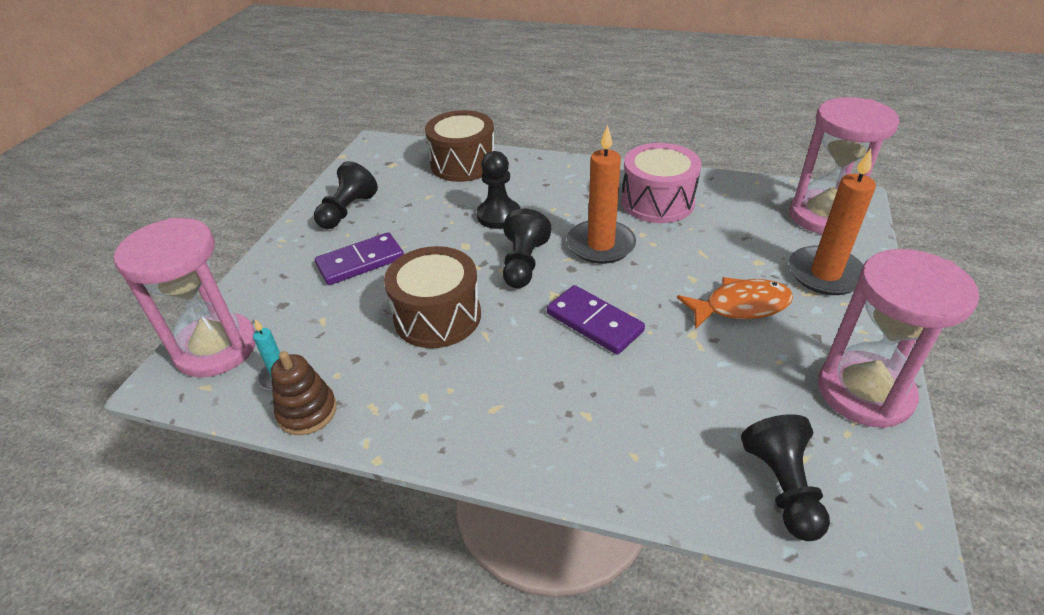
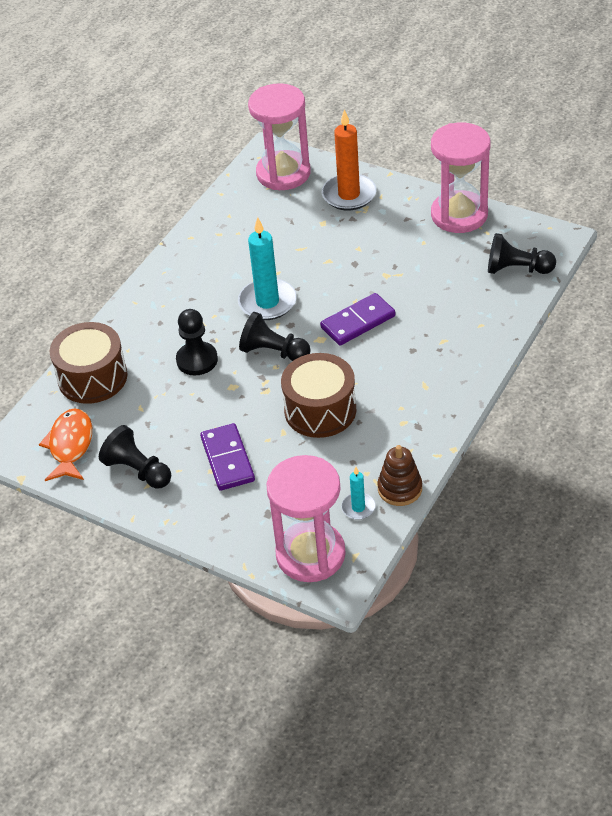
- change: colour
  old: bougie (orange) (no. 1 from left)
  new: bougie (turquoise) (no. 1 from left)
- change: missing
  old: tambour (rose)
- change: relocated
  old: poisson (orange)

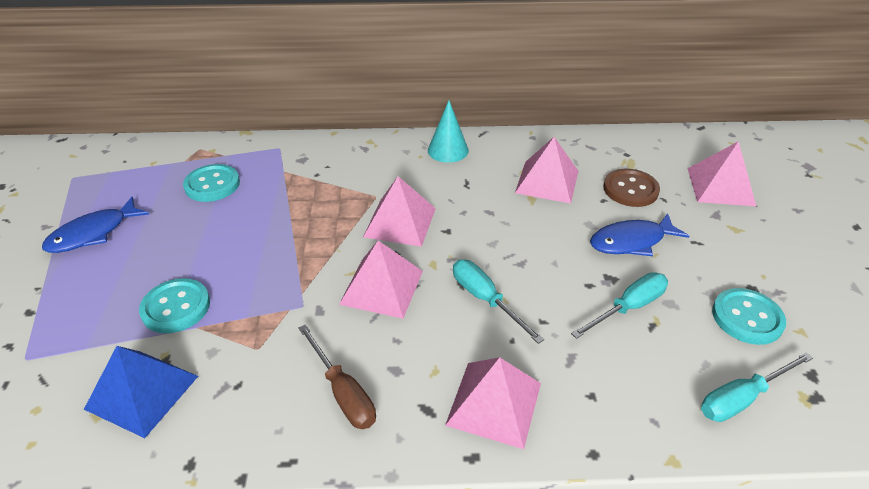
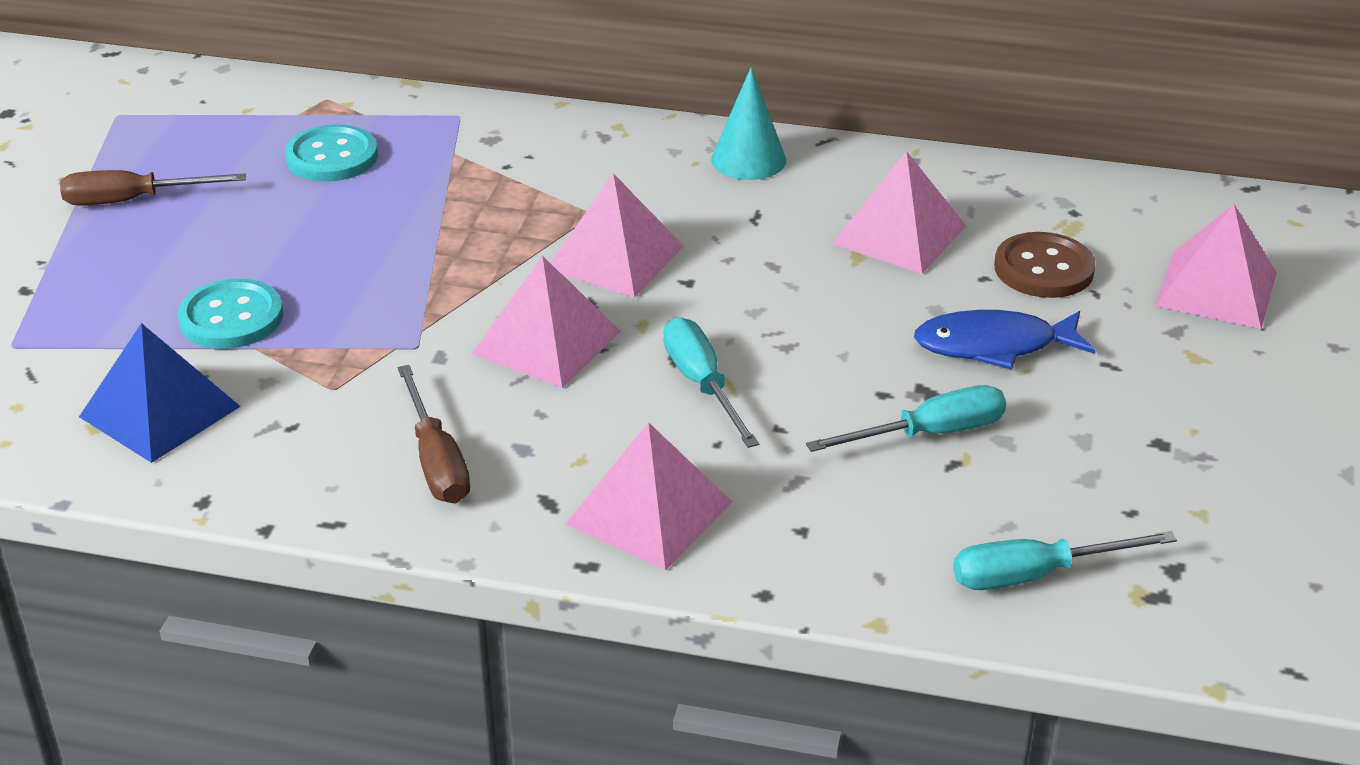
- change: exchanged
  old: poisson (bleu) (no. 1 from left)
  new: tournevis (marron) (no. 1 from left)
- change: missing
  old: bouton (turquoise) (no. 3 from left)

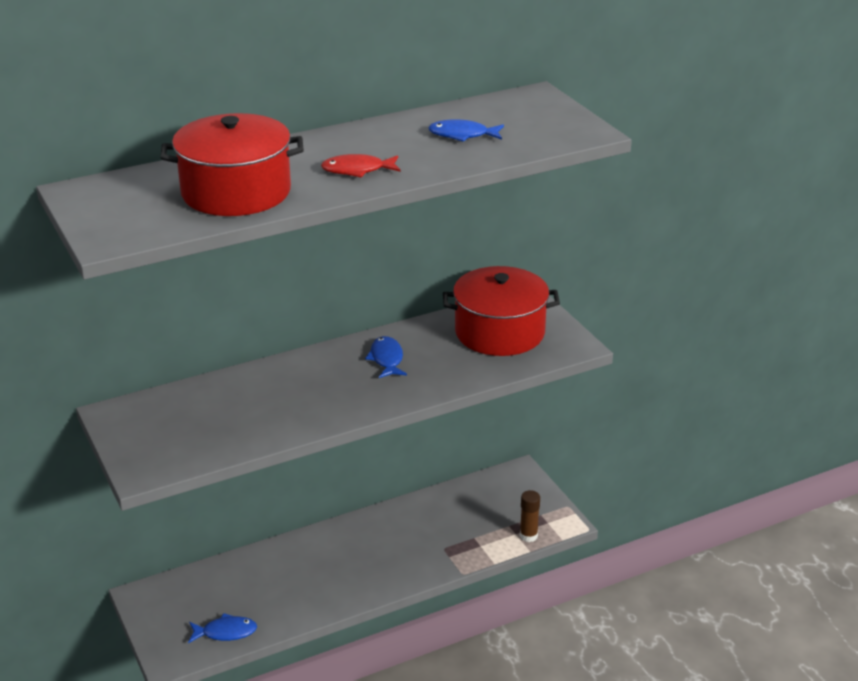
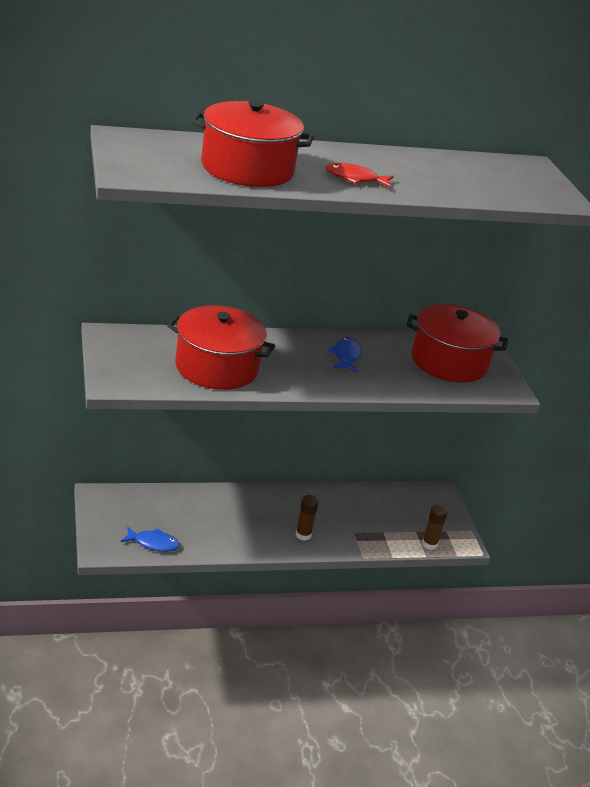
- change: missing
  old: poisson (bleu) (no. 3 from left)
- change: appeared
  new: marmite (rouge) (no. 1 from left)
- change: appeared
  new: bâton de colle (marron) (no. 1 from left)

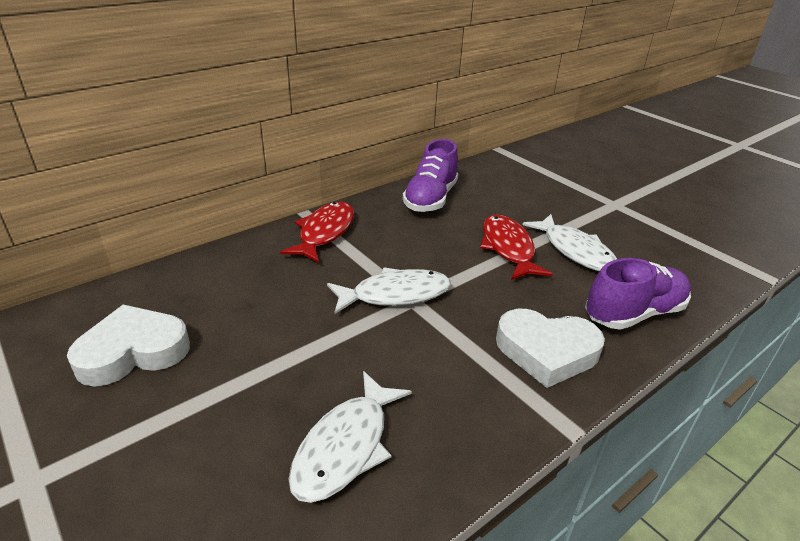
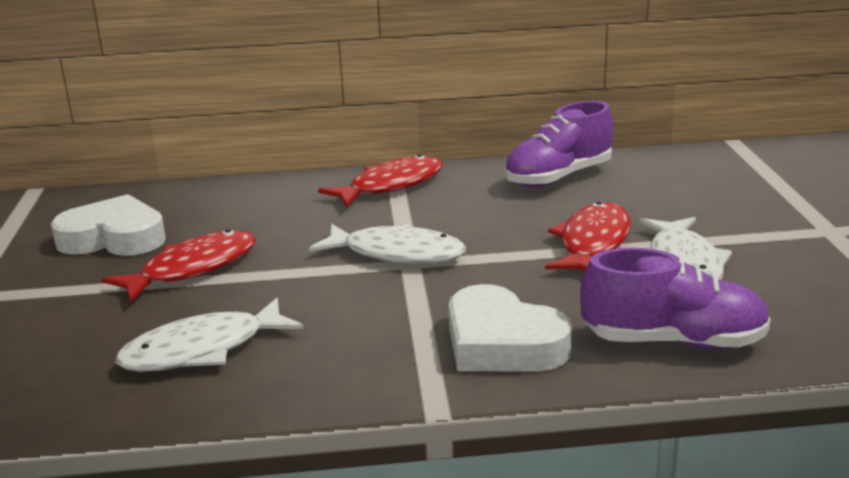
- change: appeared
  new: poisson (rouge) (no. 1 from left)

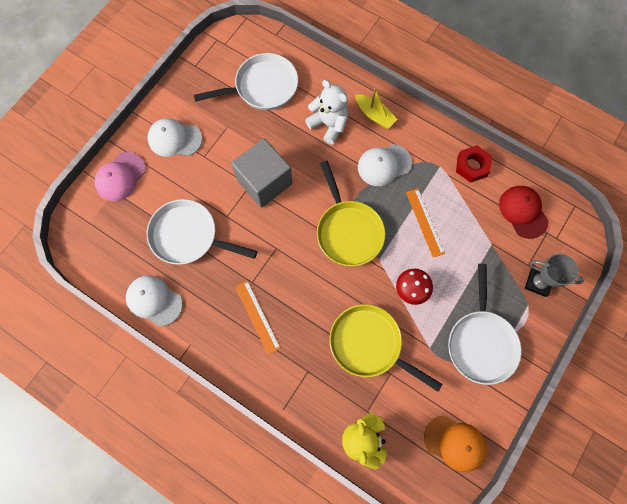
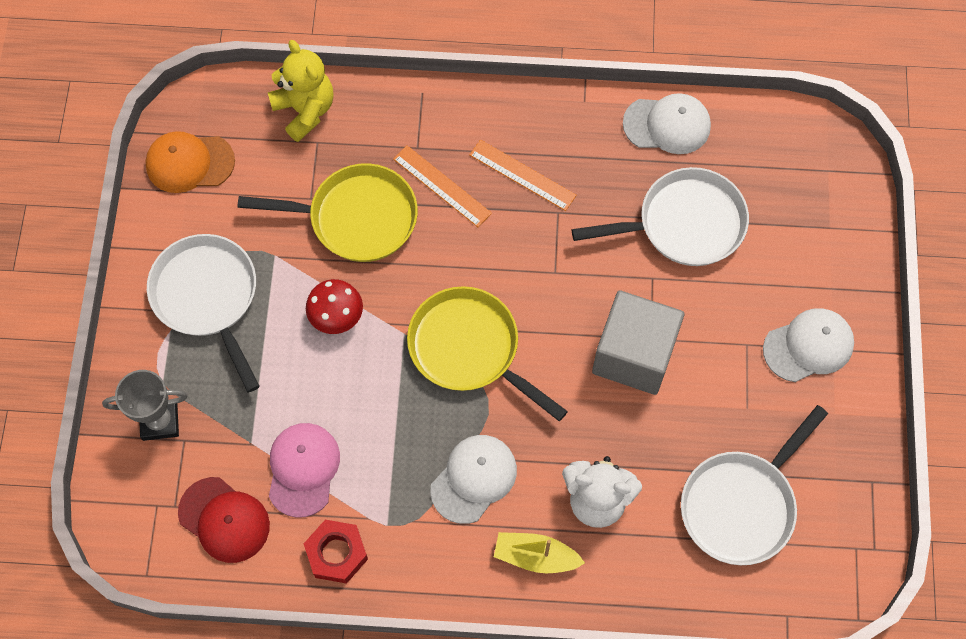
- change: relocated
  old: casquette (rose)
- change: relocated
  old: règle (orange) (no. 2 from left in the first image)
  new: règle (orange) (no. 1 from left)

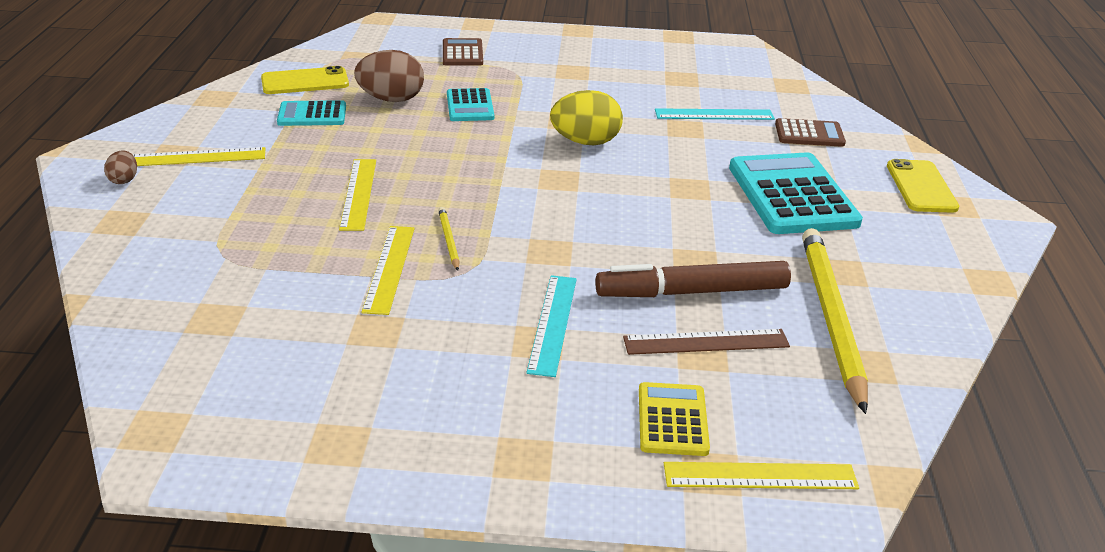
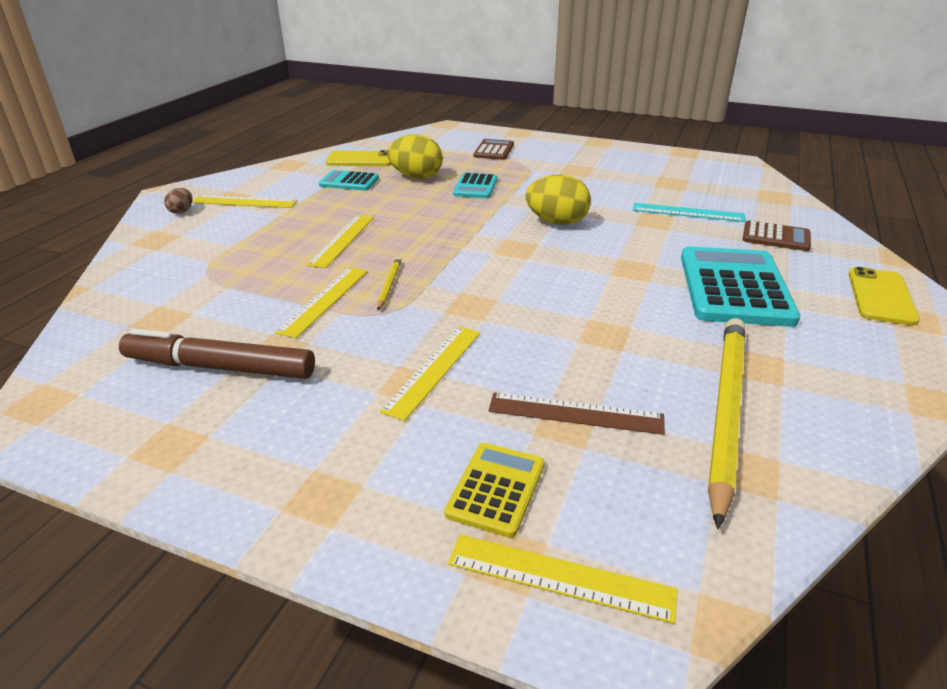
- change: colour
  old: œuf (marron) (no. 2 from left)
  new: œuf (jaune) (no. 1 from left)
- change: colour
  old: règle (turquoise) (no. 1 from left)
  new: règle (jaune) (no. 4 from left)
- change: relocated
  old: feutre (marron)

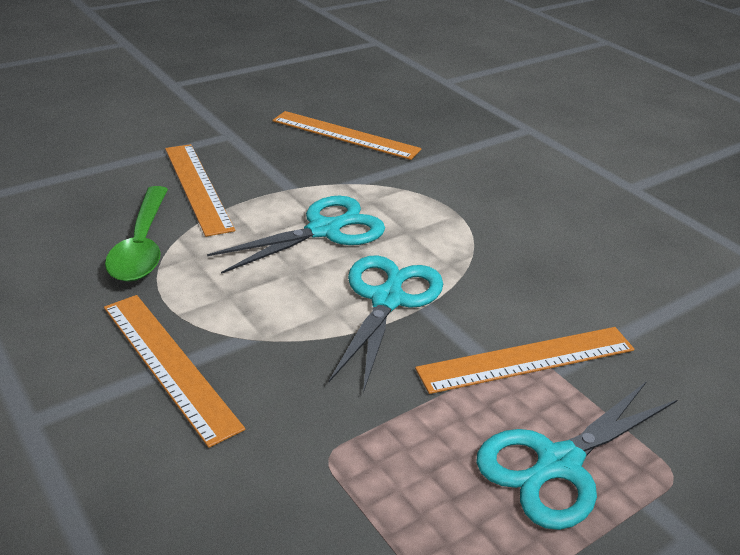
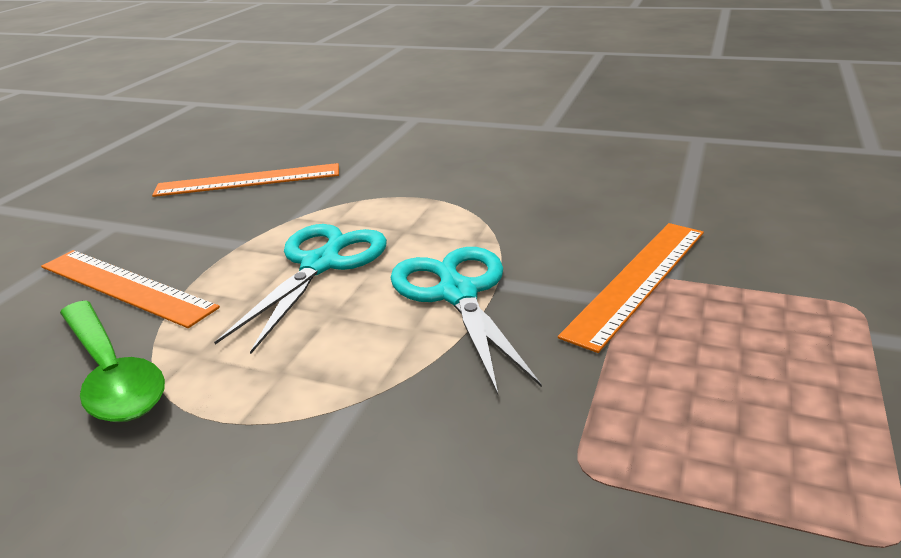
- change: missing
  old: règle (orange) (no. 1 from left)
- change: missing
  old: ciseaux (turquoise) (no. 3 from left)

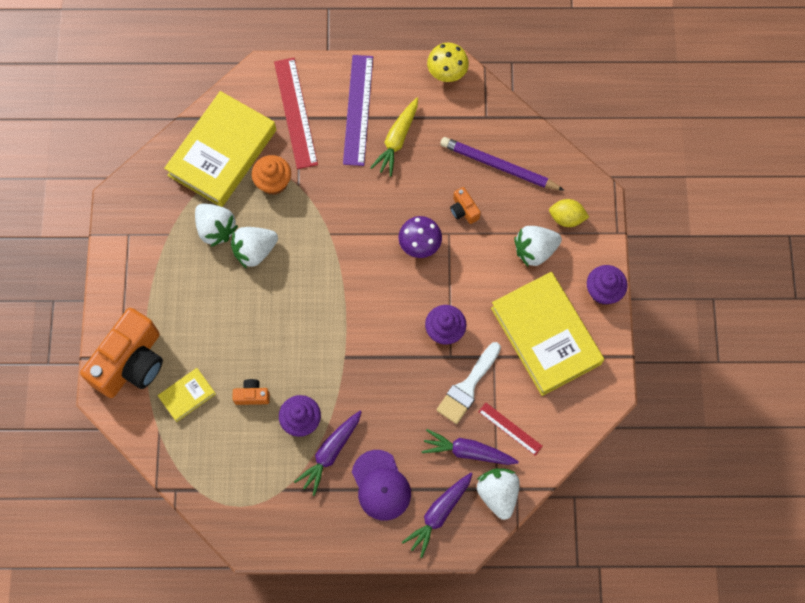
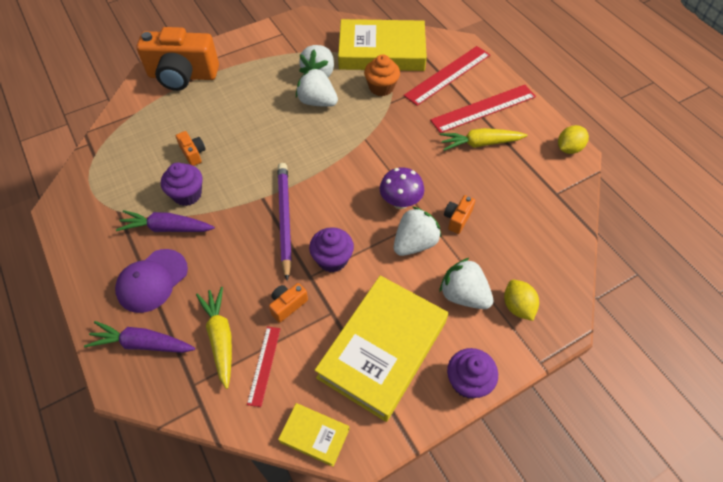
- change: relocated
  old: livre (jaune) (no. 1 from left)
- change: colour
  old: règle (violet)
  new: règle (rouge) (no. 3 from left)
- change: colour
  old: carotte (violet) (no. 3 from left)
  new: carotte (jaune) (no. 1 from left)
- change: exchanged
  old: champignon (jaune)
  new: citron (jaune) (no. 2 from left)
- change: exchanged
  old: pinceau (blanc)
  new: appareil photo (orange) (no. 3 from left)
- change: relocated
  old: crayon (violet)
- change: relocated
  old: fraise (blanc) (no. 3 from left)

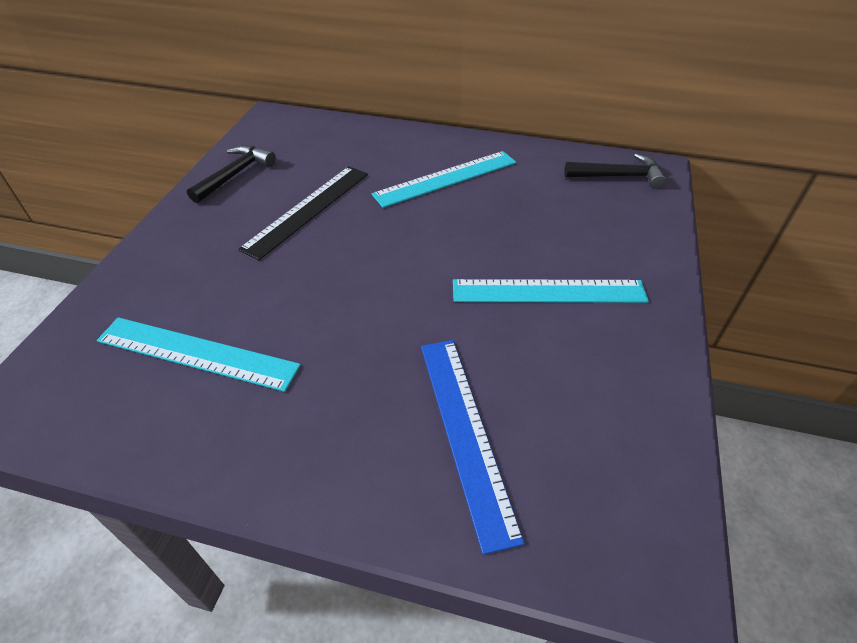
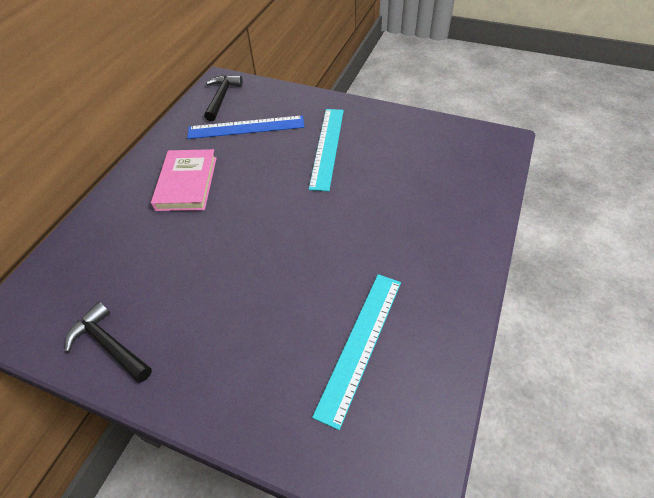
- change: missing
  old: règle (noir)
- change: exchanged
  old: règle (turquoise) (no. 2 from left)
  new: livre (rose)
- change: relocated
  old: règle (bleu)

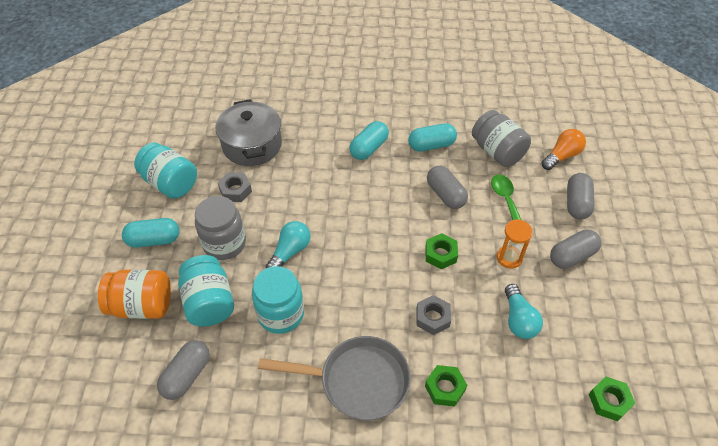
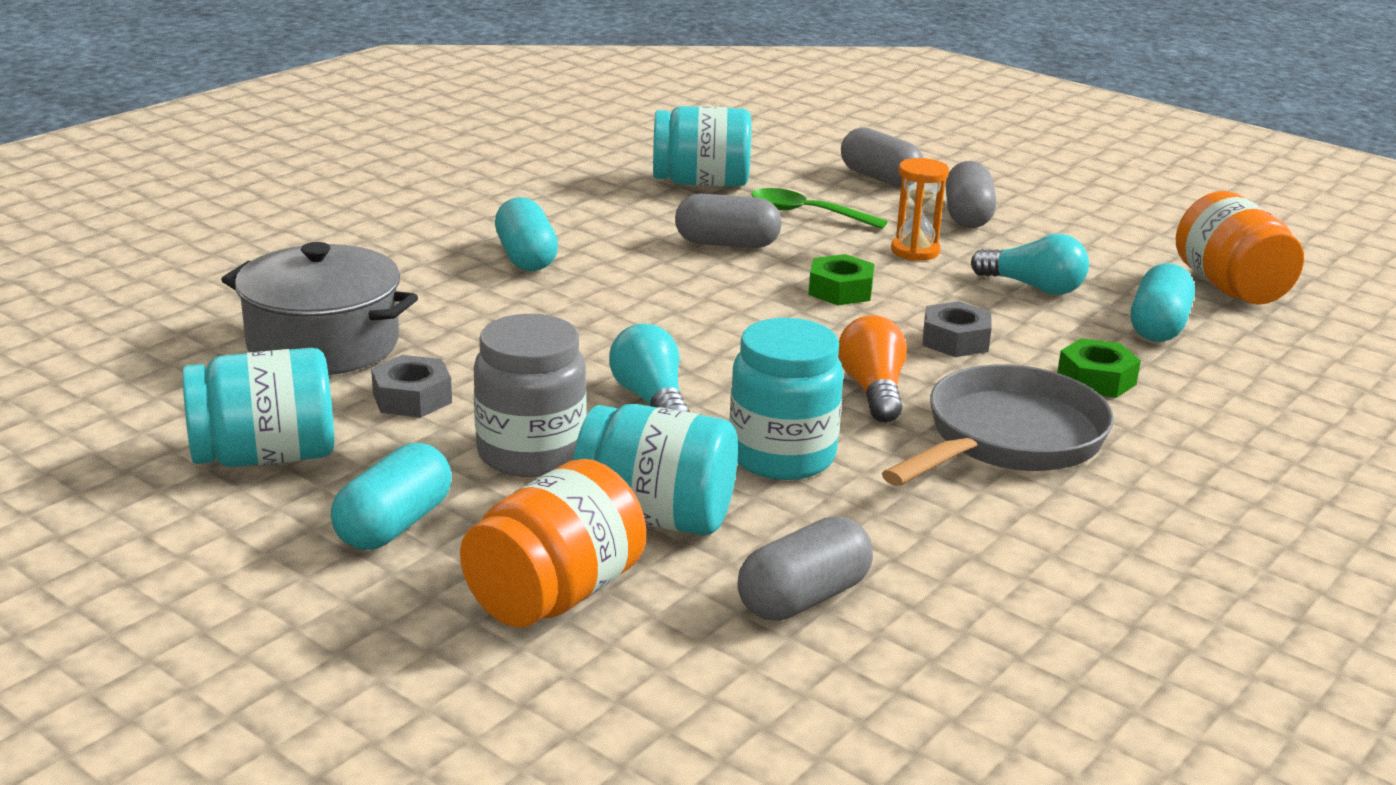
- change: spun
  old: gélule (gris) (no. 1 from left in the first image)
  degrees: 75
- change: relocated
  old: gélule (turquoise) (no. 3 from left)
- change: colour
  old: bocal (gris) (no. 2 from left)
  new: bocal (turquoise) (no. 3 from left)
- change: relocated
  old: ampoule (orange)
- change: exchanged
  old: écrou (vert) (no. 3 from left)
  new: bocal (orange) (no. 2 from left)

